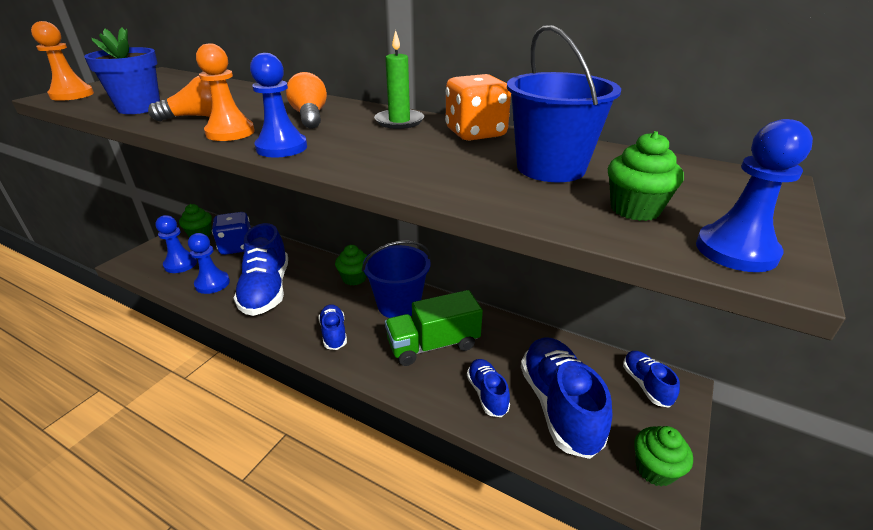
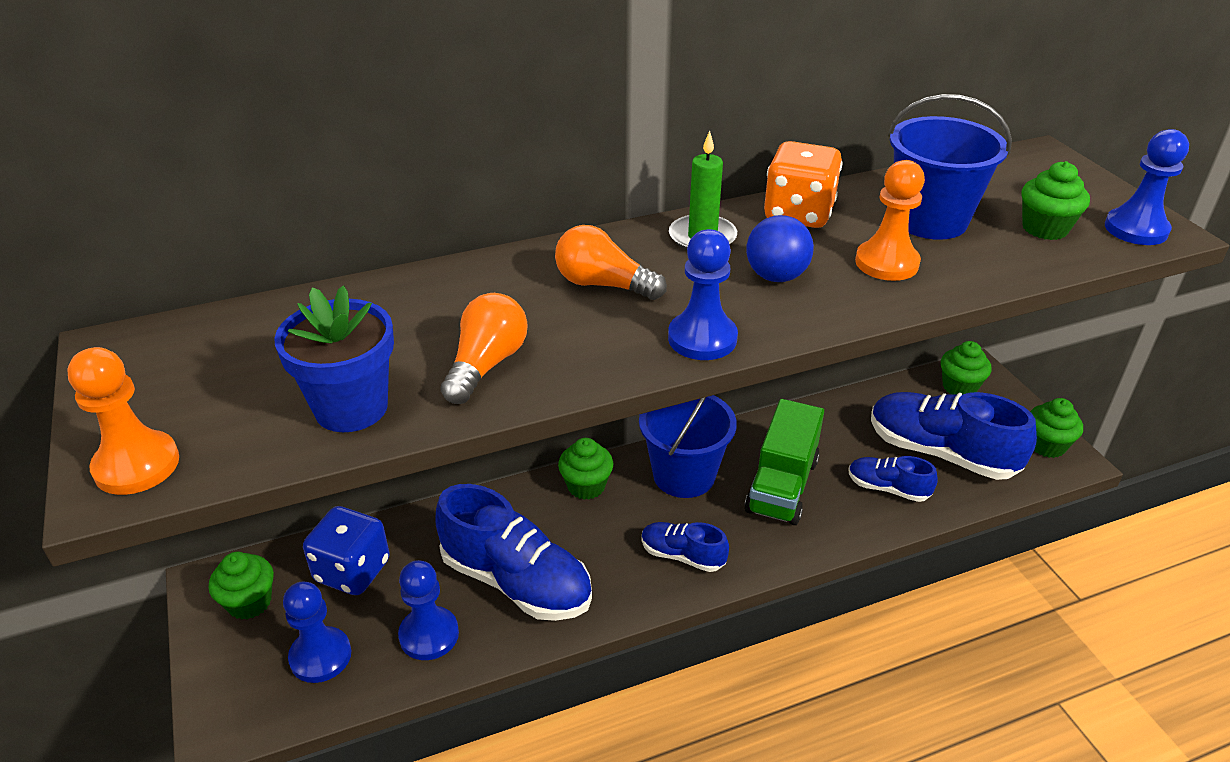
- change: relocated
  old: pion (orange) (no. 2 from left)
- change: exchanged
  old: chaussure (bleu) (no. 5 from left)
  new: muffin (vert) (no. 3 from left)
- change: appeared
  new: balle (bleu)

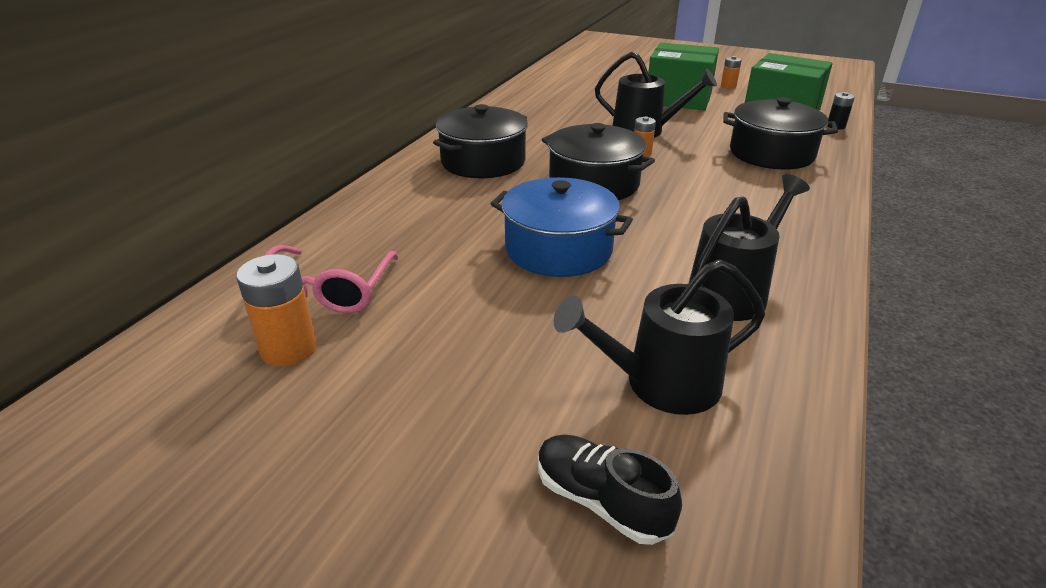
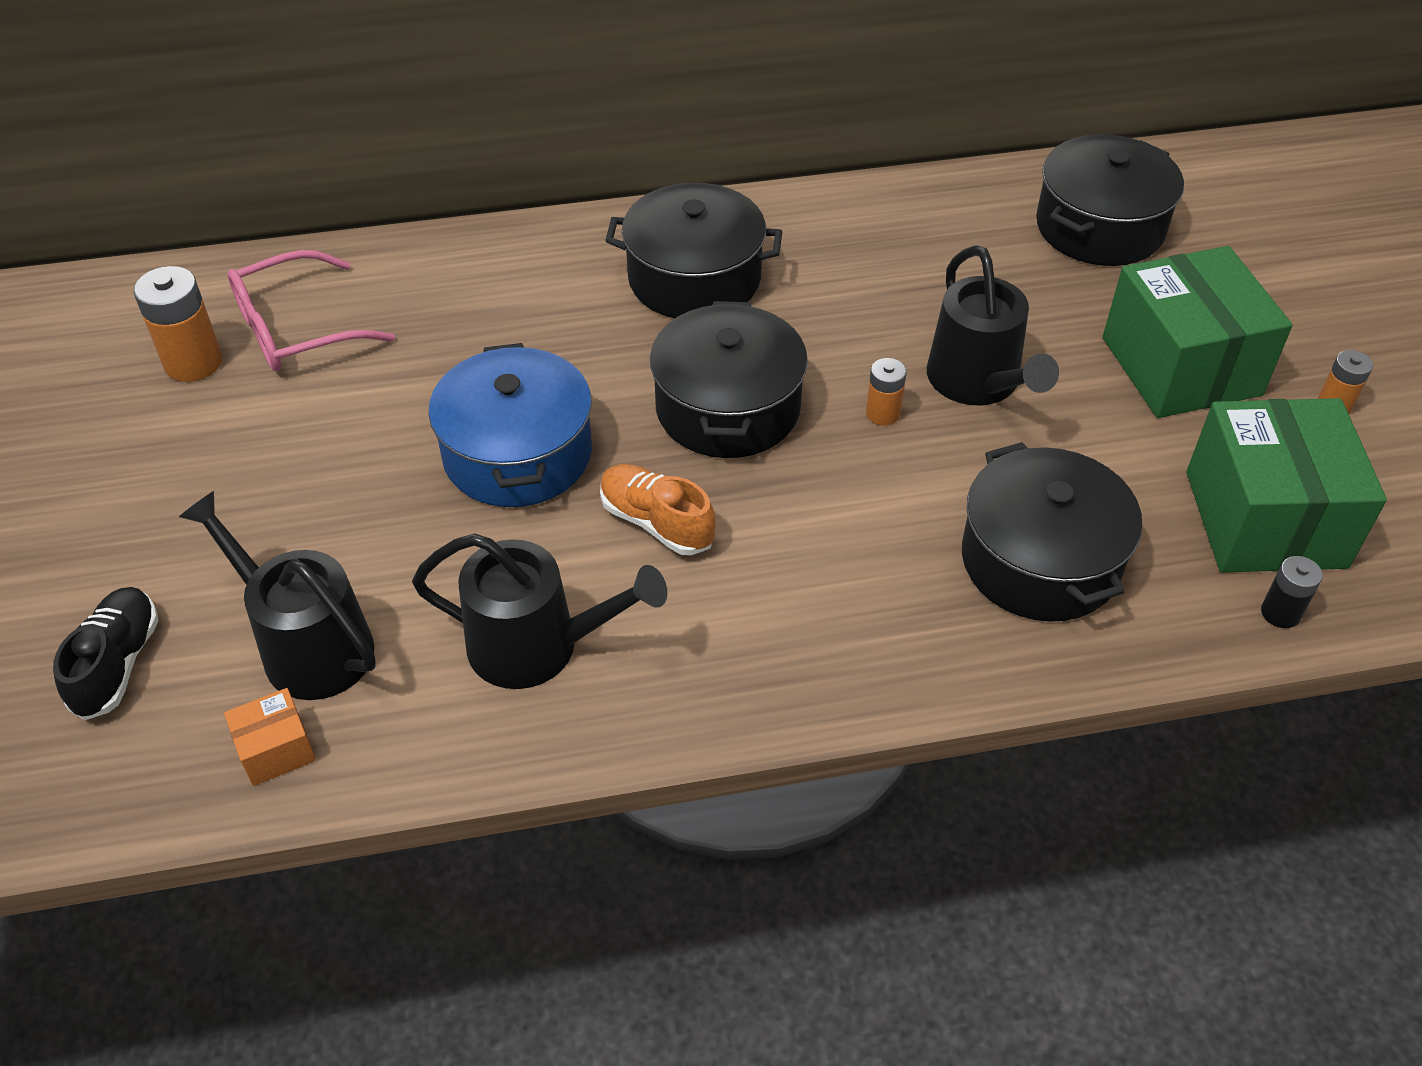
- change: appeared
  new: boîte (orange)
- change: appeared
  new: chaussure (orange)
- change: appeared
  new: marmite (noir) (no. 4 from left)

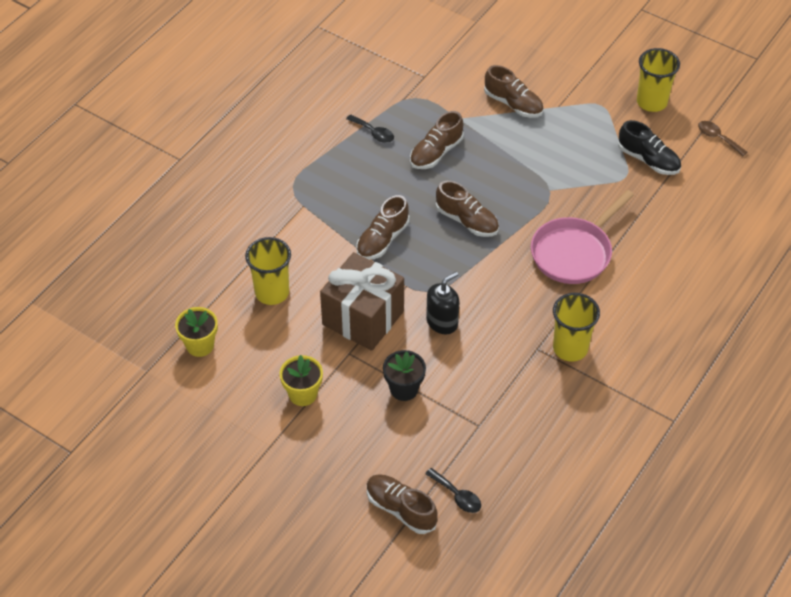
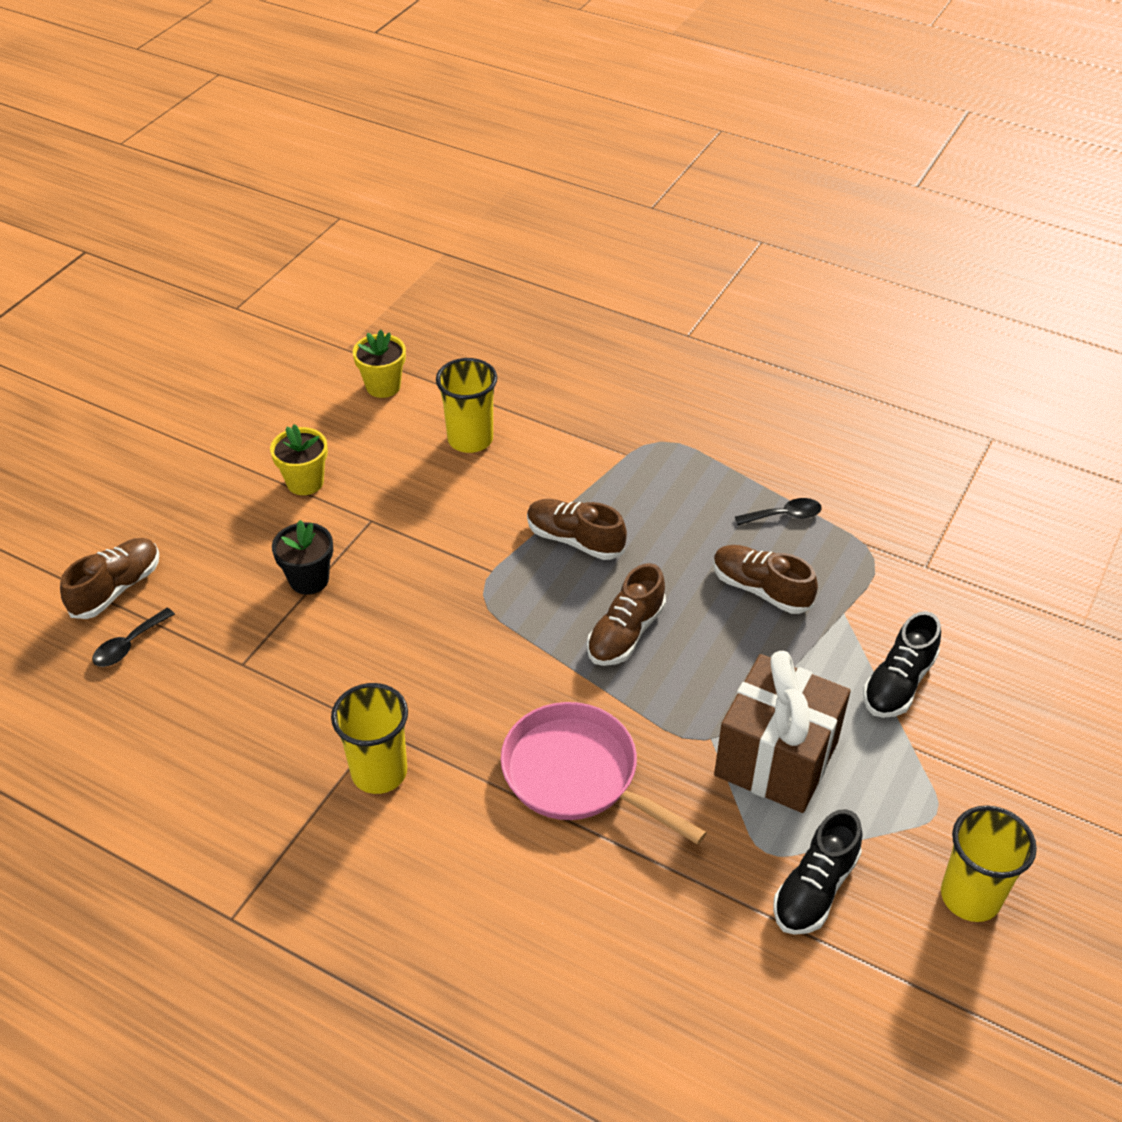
- change: relocated
  old: cadeau (marron)
- change: spun
  old: cuillère (noir) (no. 1 from left in the first image)
  degrees: -135
- change: missing
  old: distributeur de savon (noir)
- change: colour
  old: chaussure (marron) (no. 5 from left)
  new: chaussure (noir) (no. 2 from left)
- change: missing
  old: cuillère (marron)

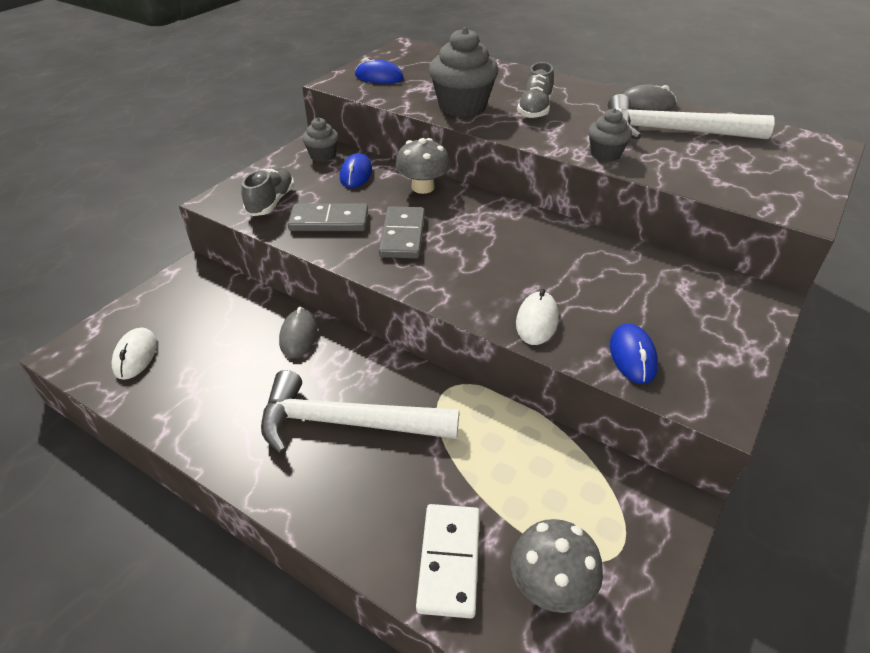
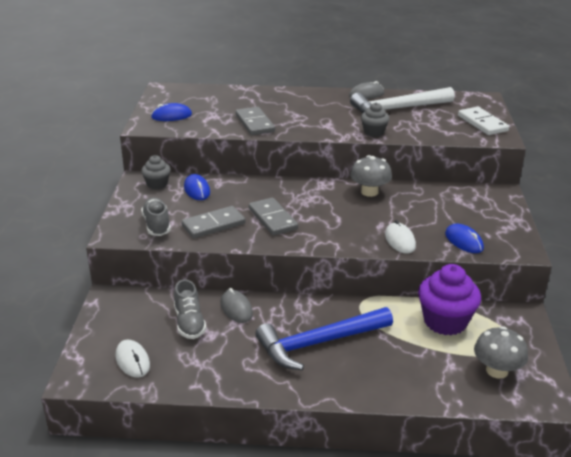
- change: colour
  old: marteau (blanc) (no. 1 from left)
  new: marteau (bleu)
- change: relocated
  old: champignon (gris) (no. 1 from left)
- change: relocated
  old: domino (blanc)
- change: exchanged
  old: muffin (gris) (no. 2 from left)
  new: domino (gris) (no. 2 from left)
- change: relocated
  old: chaussure (gris) (no. 2 from left)
- change: appeared
  new: muffin (violet)

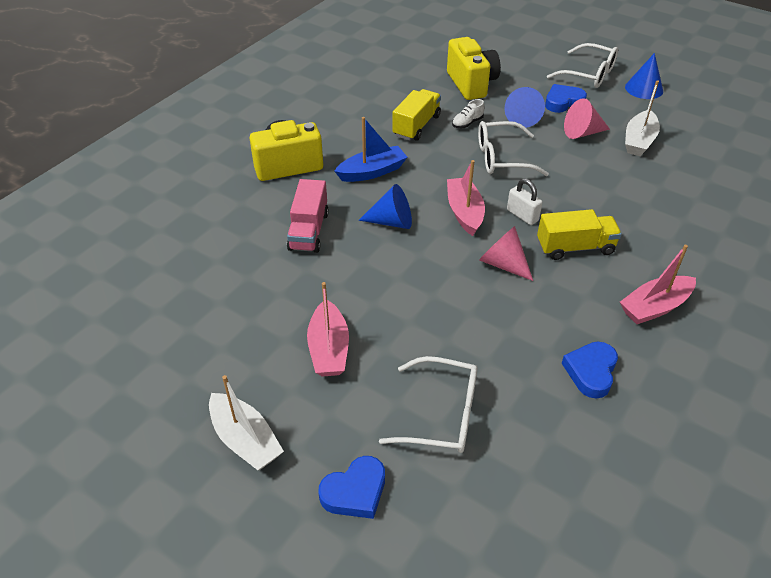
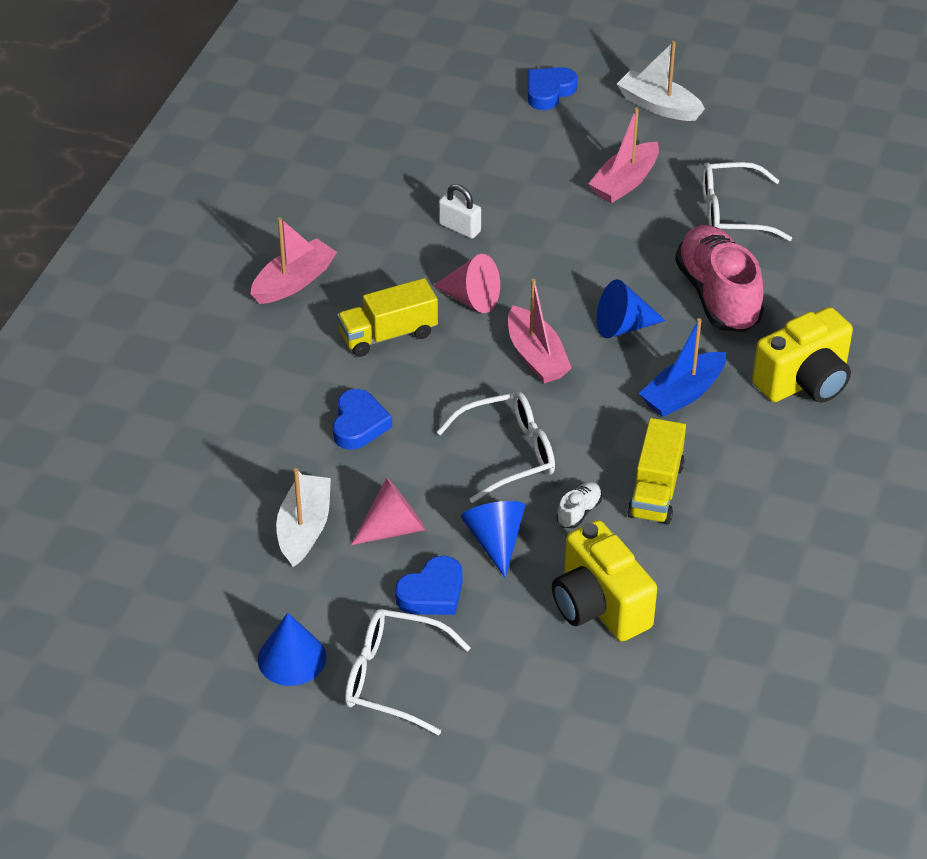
- change: exchanged
  old: camion (rose)
  new: chaussure (rose)
- change: spun
  old: bateau (rose) (no. 1 from left in the first image)
  degrees: -120
- change: relocated
  old: lunettes (blanc) (no. 1 from left in the first image)
  new: lunettes (blanc) (no. 3 from left)
- change: relocated
  old: cadenas (blanc)
- change: relocated
  old: cœur (bleu) (no. 3 from left in the first image)
  new: cœur (bleu) (no. 1 from left)

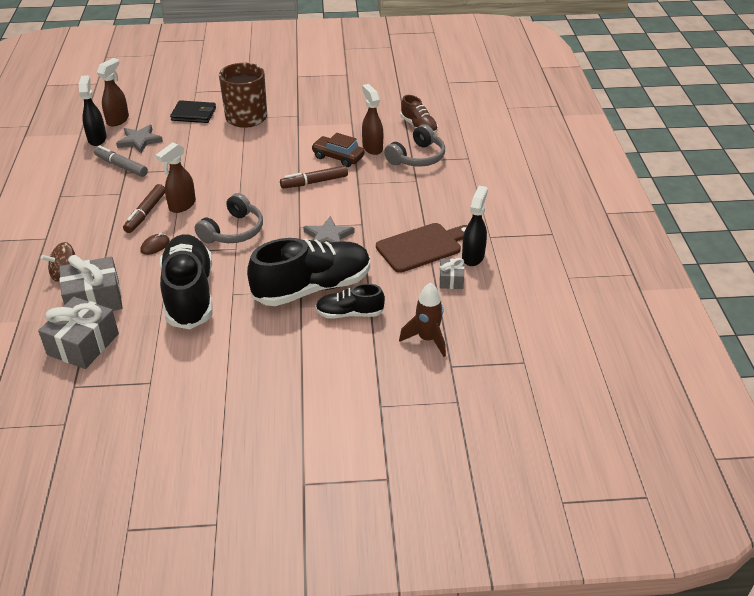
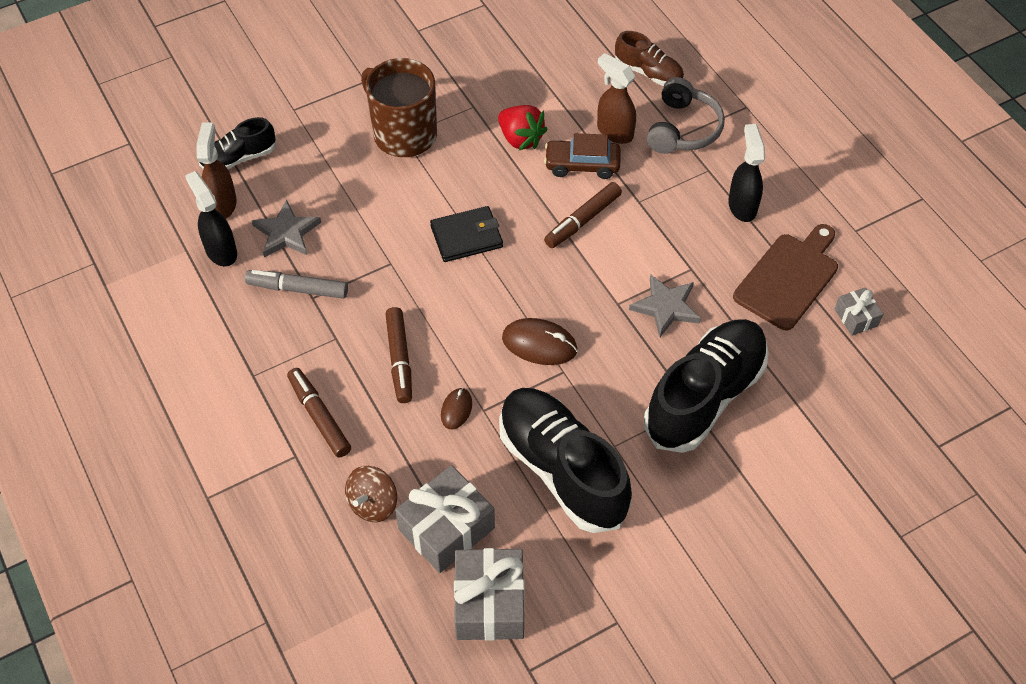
- change: missing
  old: vaporisateur (marron) (no. 2 from left)
- change: relocated
  old: portefeuille (noir)
- change: exchanged
  old: casque audio (gris) (no. 1 from left)
  new: souris (marron) (no. 2 from left)
- change: relocated
  old: chaussure (noir) (no. 3 from left in the first image)
  new: chaussure (noir) (no. 1 from left)
- change: missing
  old: fusée (marron)
- change: relocated
  old: vaporisateur (noir) (no. 2 from left)
- change: appeared
  new: feutre (marron) (no. 1 from left)
- change: appeared
  new: fraise (rouge)

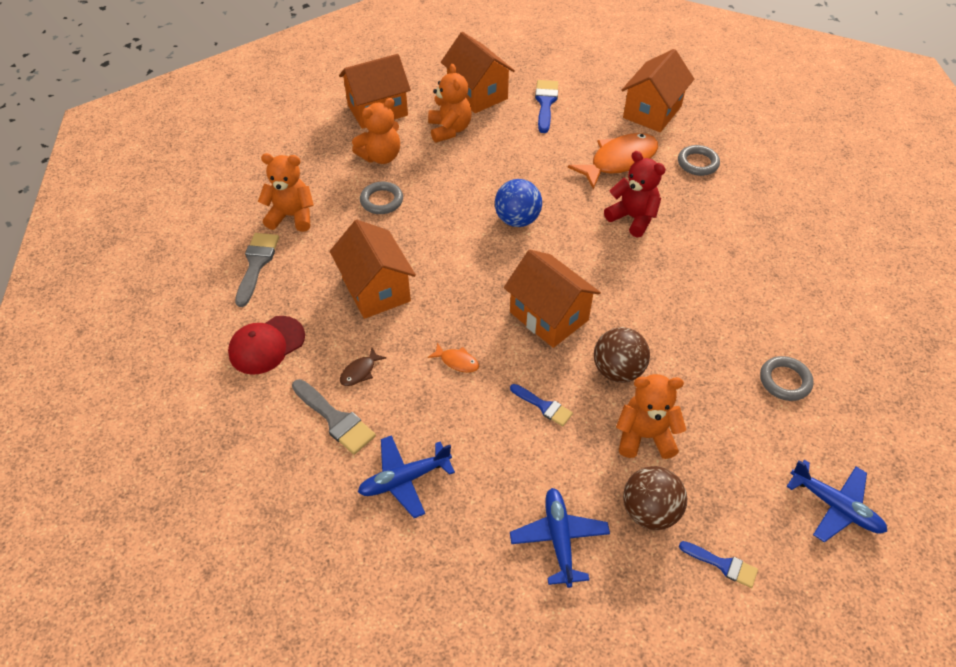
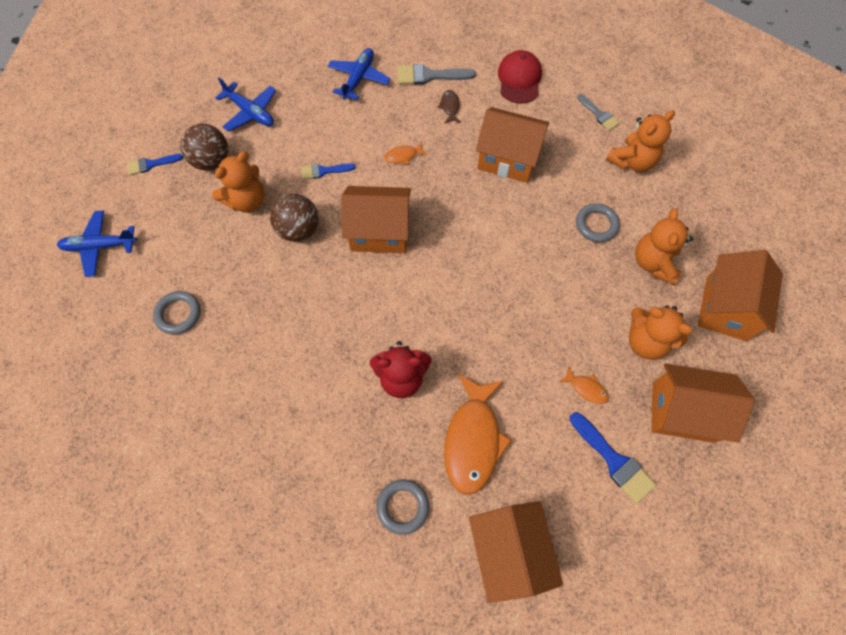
- change: size
  old: pinceau (gris) (no. 1 from left in the first image)
  factor: 0.64
- change: missing
  old: balle (bleu)
- change: appeared
  new: poisson (orange) (no. 3 from left)

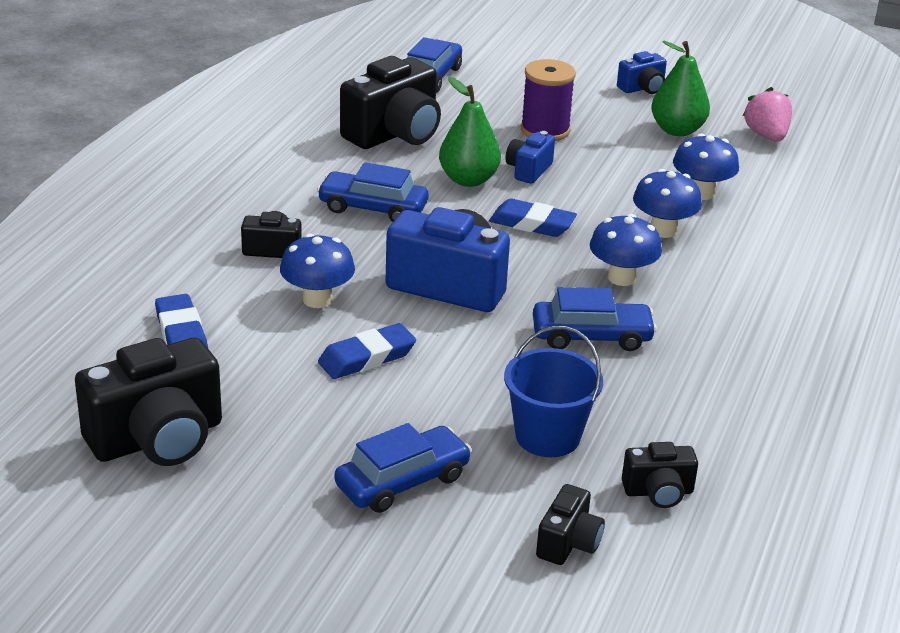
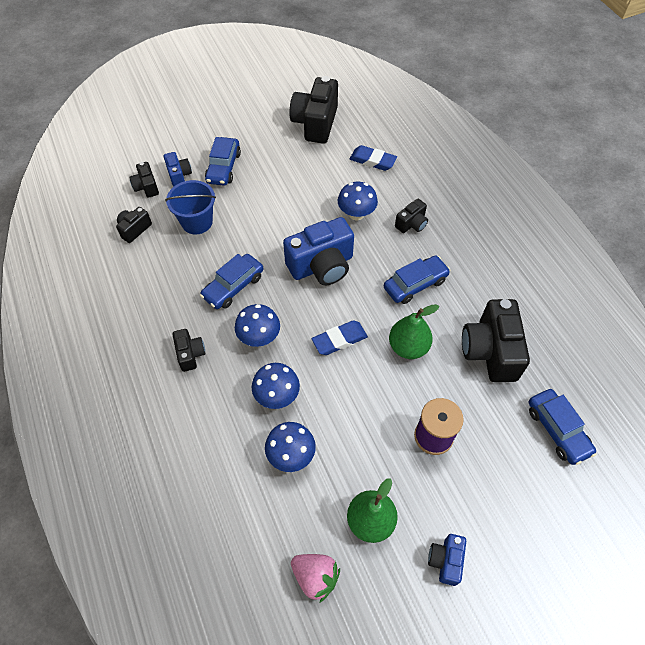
- change: missing
  old: gomme (bleu) (no. 2 from left)
- change: relocated
  old: appareil photo (bleu) (no. 2 from left in the first image)
  new: appareil photo (bleu) (no. 1 from left)
- change: appeared
  new: appareil photo (noir) (no. 3 from left)

